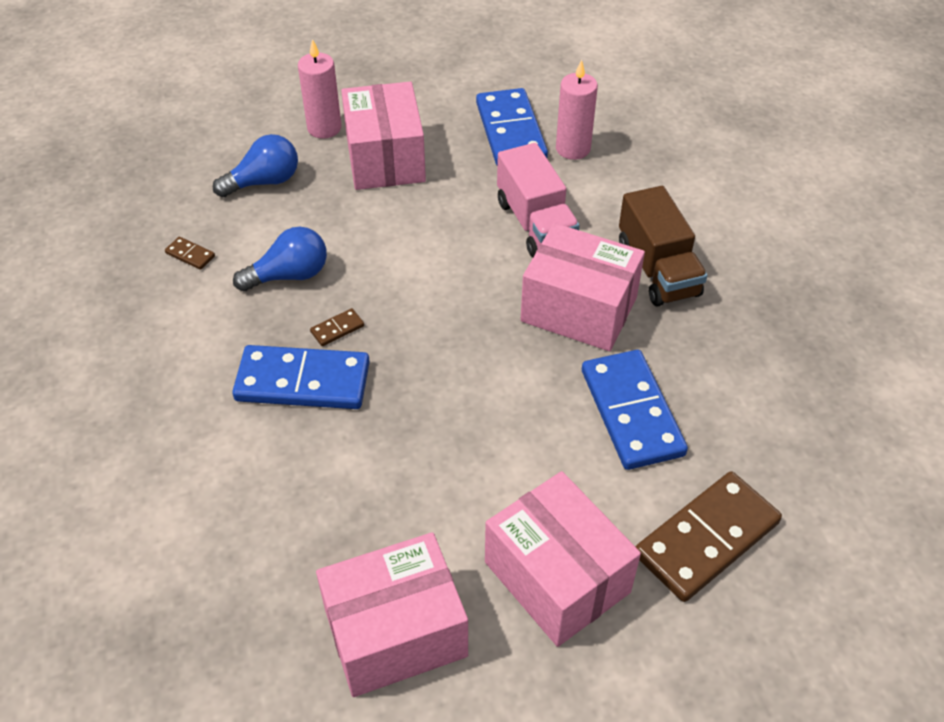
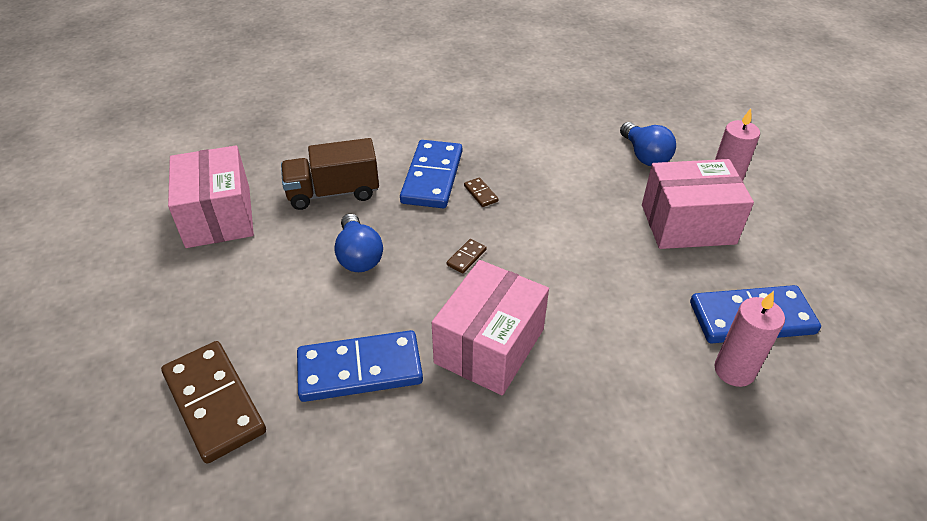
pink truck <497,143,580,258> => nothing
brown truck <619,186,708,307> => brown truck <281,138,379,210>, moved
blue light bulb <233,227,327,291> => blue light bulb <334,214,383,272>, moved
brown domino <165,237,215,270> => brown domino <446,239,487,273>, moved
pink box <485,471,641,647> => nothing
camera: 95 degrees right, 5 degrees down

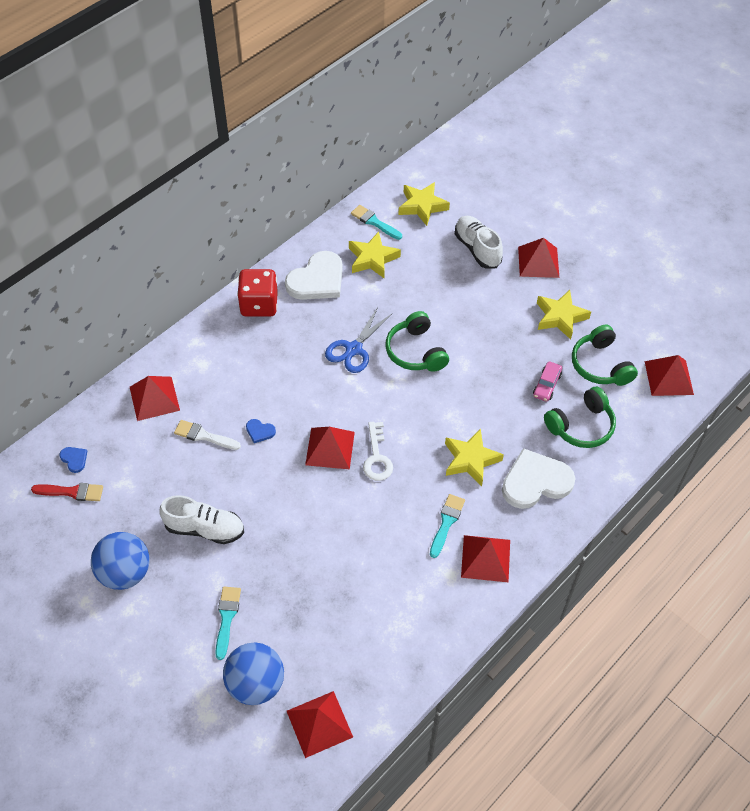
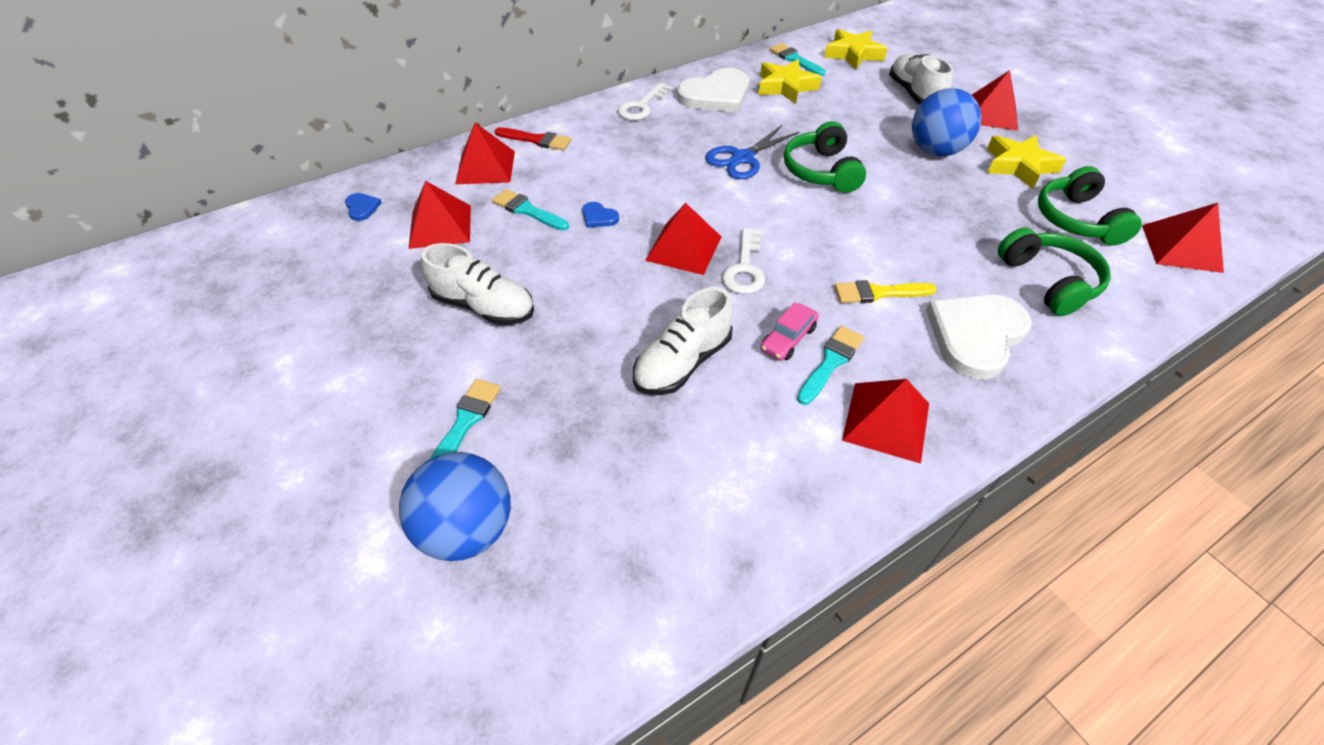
red dice <237,269,278,316> => white key <617,82,673,120>
pink car <533,362,562,402> => pink car <760,302,819,361>, moved
green headphones <544,387,616,448> => green headphones <998,228,1111,316>, 90 degrees counterclockwise
white brush <174,420,241,450> => turquoise brush <492,189,569,231>
yellow star <445,429,504,486> => yellow brush <835,280,937,303>
white heart <502,448,575,509> => white heart <926,294,1032,379>, 45 degrees counterclockwise
red brush <31,483,103,501> => red brush <494,127,571,150>, moved
blue ball <91,532,150,590> => blue ball <912,88,982,156>, moved
red pyramid <287,691,353,758> => red pyramid <409,181,471,249>, moved
nothing => white shoe <633,287,733,395>
camera: 15 degrees right, 5 degrees down

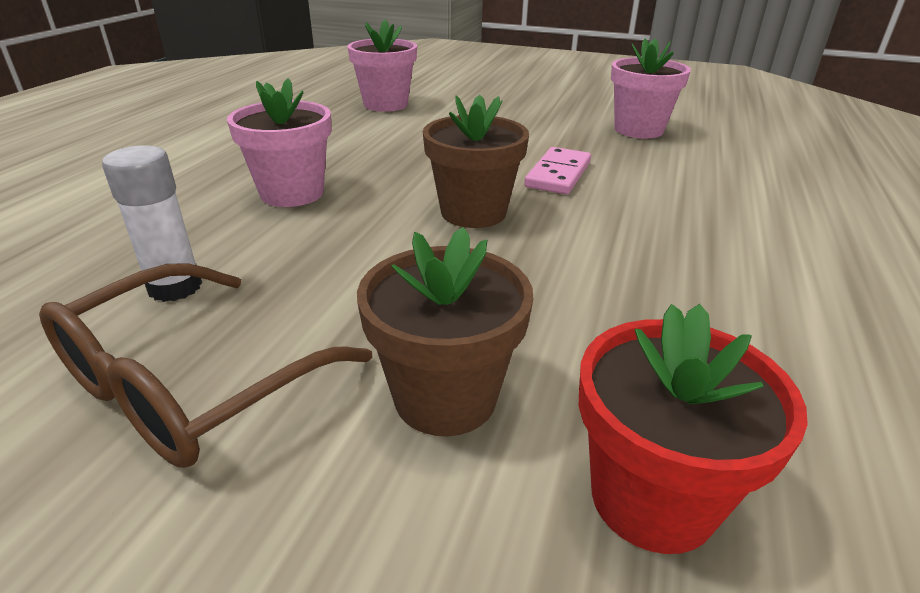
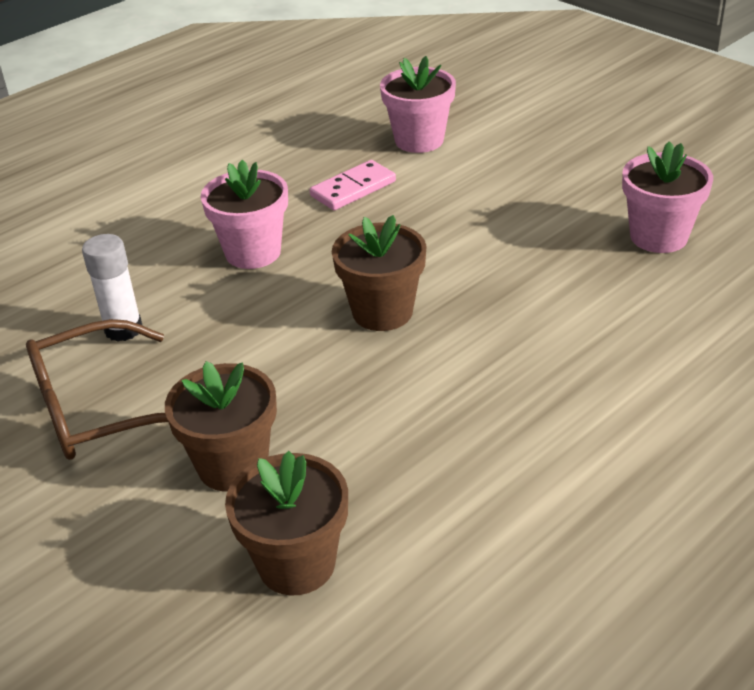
pink domino <524,147,591,194> => pink domino <310,160,396,210>, moved
red flower pot <579,304,808,554> => brown flower pot <225,451,348,595>
camera: 30 degrees right, 5 degrees up

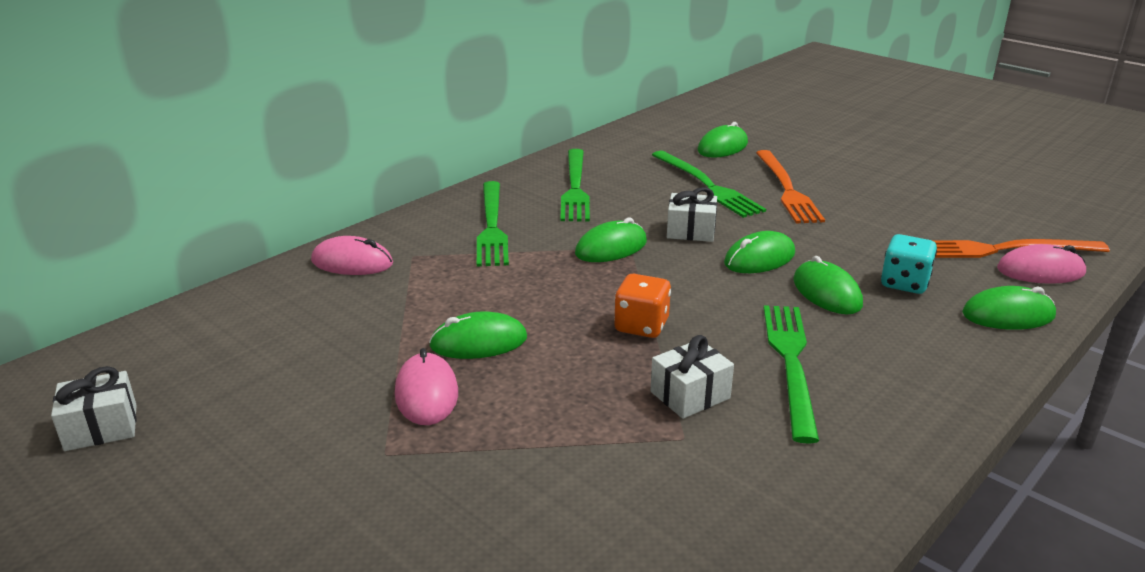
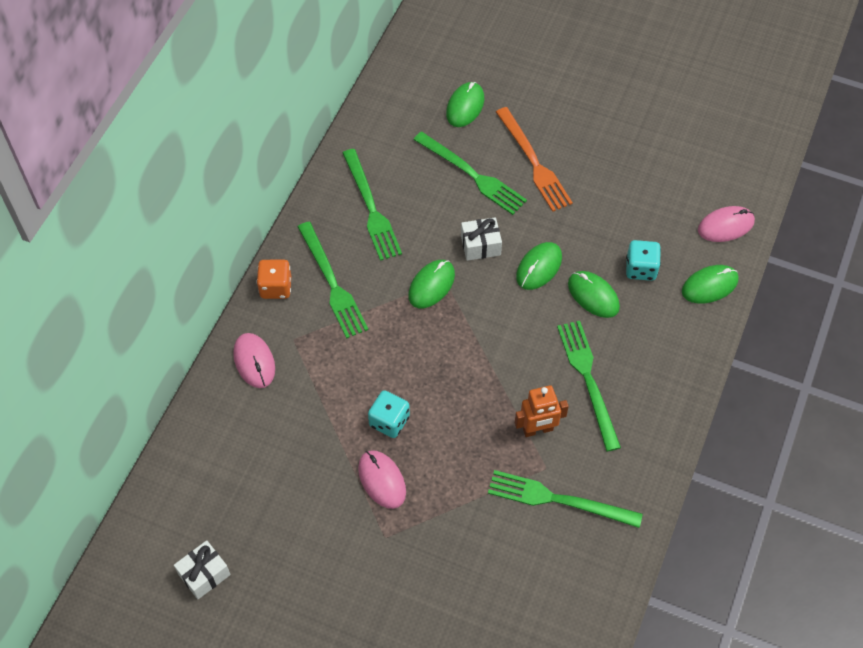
pink mouse <311,236,393,275> => pink mouse <233,333,275,388>, 75 degrees clockwise
orange fork <932,239,1110,258> => nothing
orange dice <614,274,671,338> => orange dice <257,260,291,299>, moved
green mouse <429,311,527,359> => turquoise dice <368,390,410,438>
white gift <651,335,734,419> => orange robot <515,385,569,437>
nothing => green fork <488,470,643,528>
camera: 20 degrees left, 30 degrees up

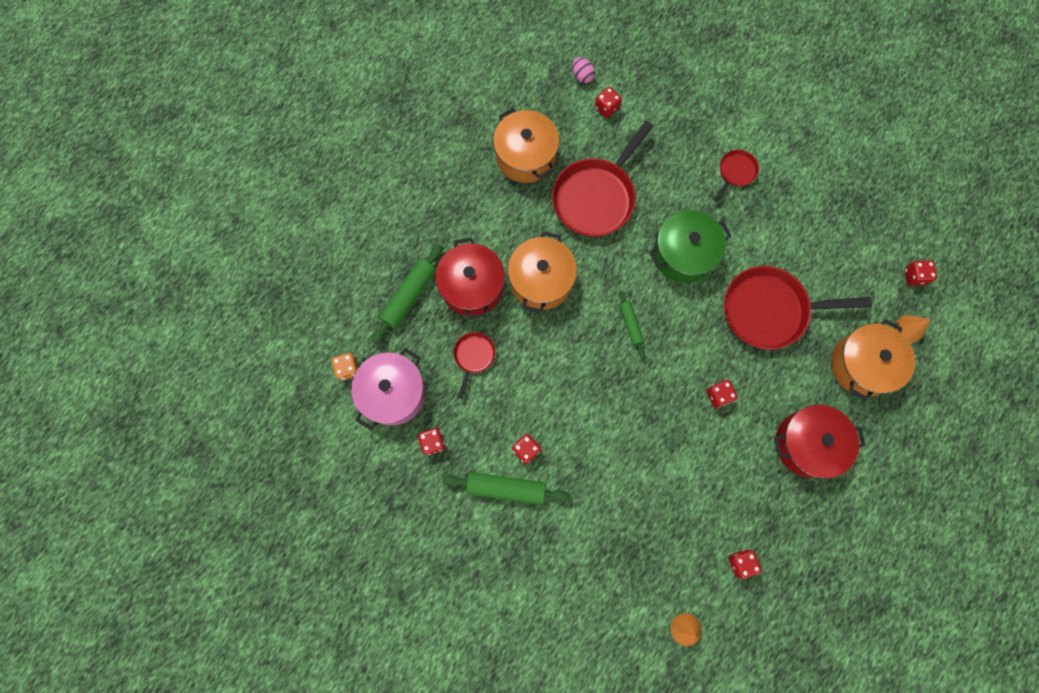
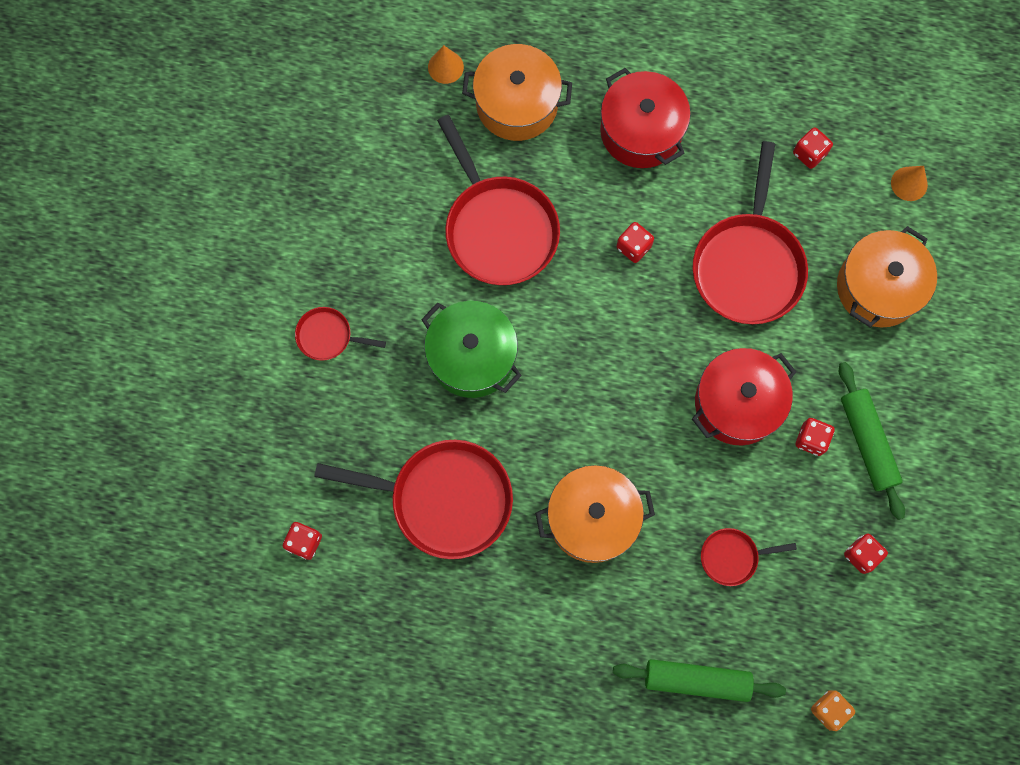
pink egg <572,57,595,83> => nothing
orange pot <493,108,559,183> => orange pot <837,226,937,327>, moved
red pot <435,237,505,320> => red pot <692,348,796,445>, moved
red dice <905,260,937,286> => nothing
green rolling pin <619,290,645,357> => nothing
pink pot <351,348,426,431> => nothing
nothing => red pan <692,141,808,324>
camera: 115 degrees left, 0 degrees up

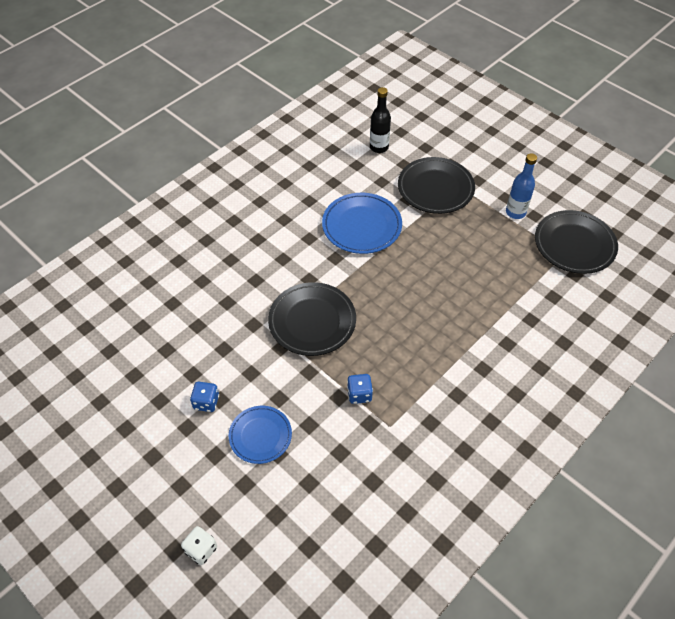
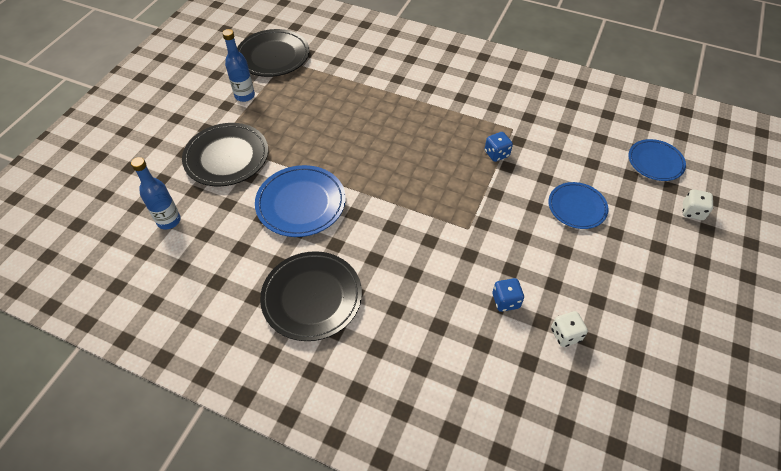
black bottle <370,87,391,153> => blue bottle <131,157,181,230>
black plate <268,282,356,356> => black plate <260,251,362,341>, moved
blue dice <190,382,219,412> => blue dice <492,278,524,312>, moved
nothing => blue plate <628,139,686,181>
nothing => white dice <551,311,588,347>
camera: 110 degrees left, 0 degrees up

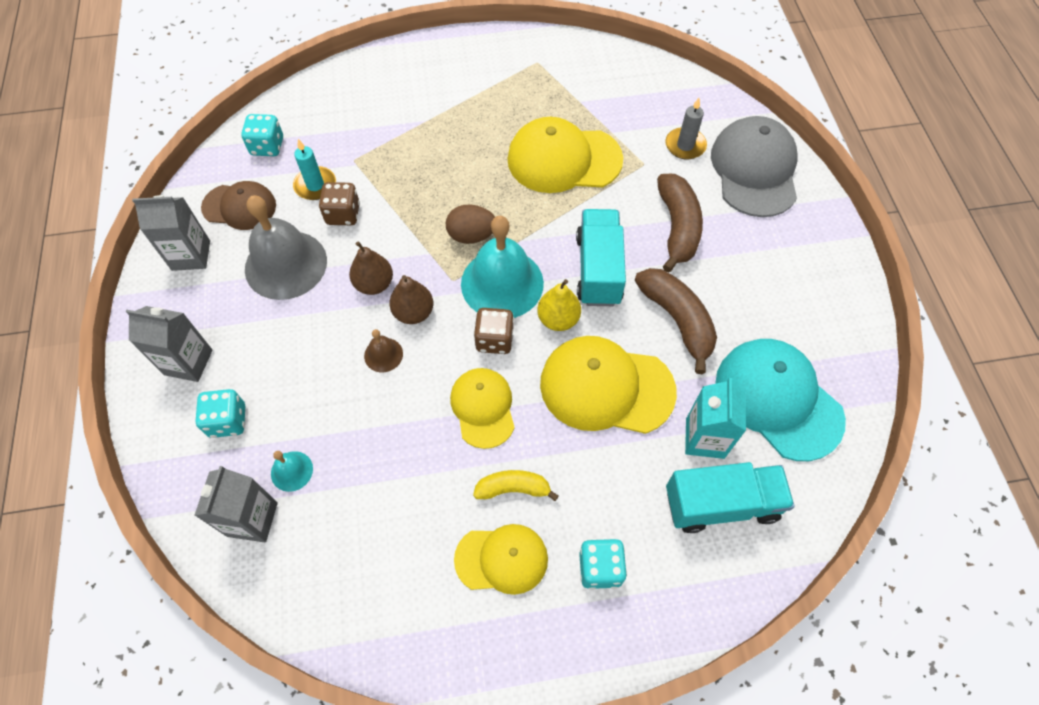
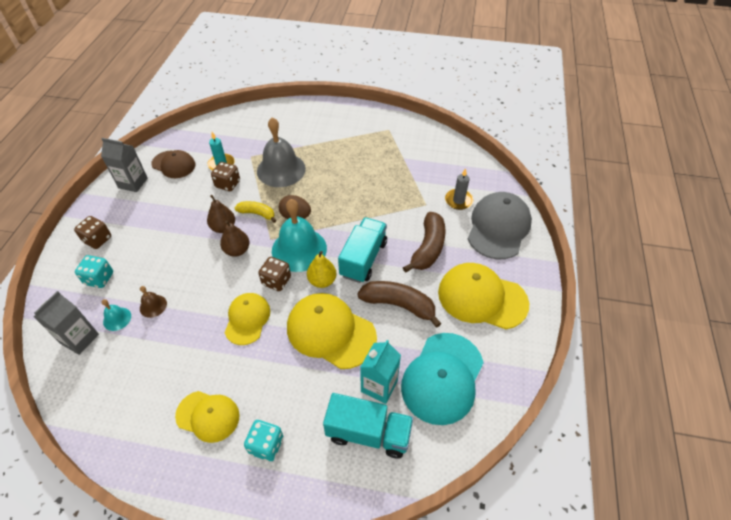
turquoise dice <241,114,283,156> => nothing
yellow cap <507,117,623,193> => yellow cap <438,263,529,329>, moved
grey bell <245,195,327,300> => grey bell <257,117,306,187>, moved
brown banana <635,268,717,374> => brown banana <357,281,442,328>, 60 degrees counterclockwise
grey carton <126,306,213,382> => brown dice <74,216,111,249>
brown bell <364,329,403,372> => brown bell <140,286,167,318>, moved
turquoise cap <716,339,846,461> => turquoise cap <401,333,484,425>, 135 degrees counterclockwise
yellow banana <473,470,559,501> => yellow banana <235,201,276,223>, moved
camera: 20 degrees right, 10 degrees down

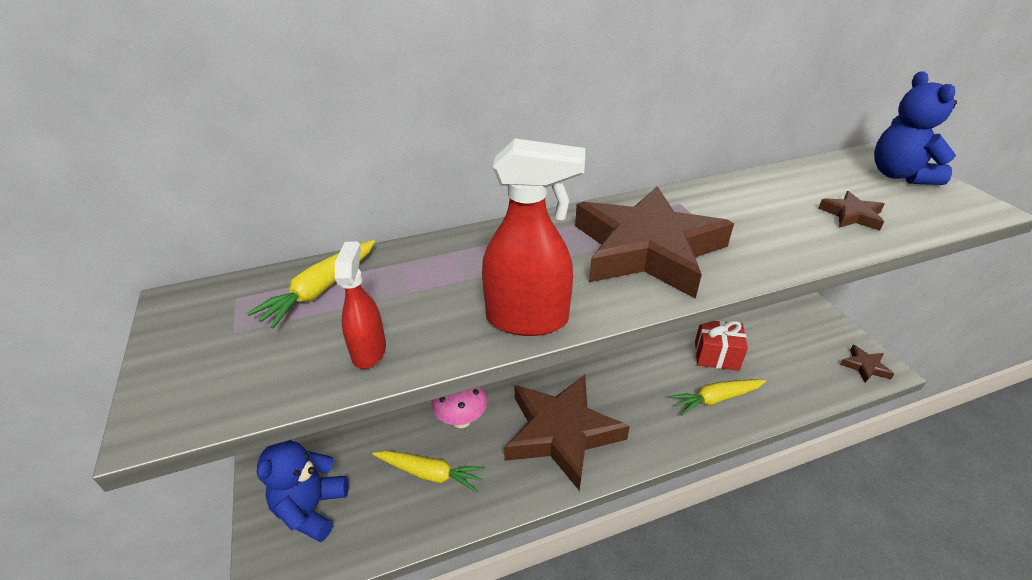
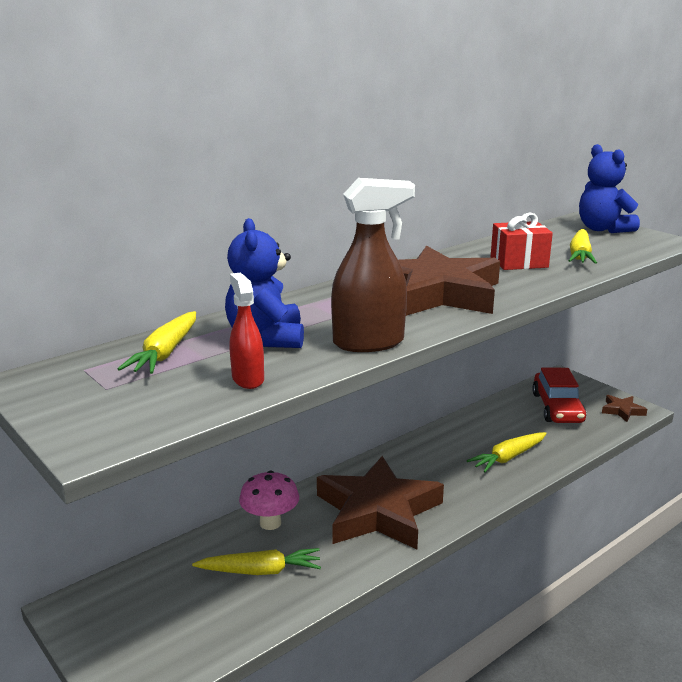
red spray bottle <482,138,585,336> => brown spray bottle <331,178,415,352>
brown star <819,191,885,231> => yellow carrot <569,229,597,264>
red gift <695,321,748,371> => red gift <490,213,553,270>, moved
blue teddy bear <257,440,349,542> => blue teddy bear <225,218,304,348>, moved
nothing => red car <532,368,586,423>
camera: 20 degrees left, 15 degrees down

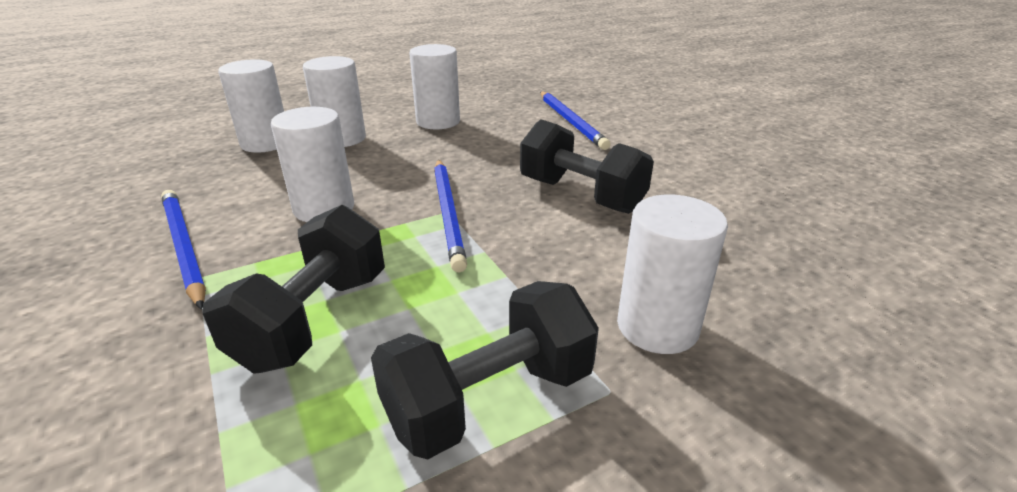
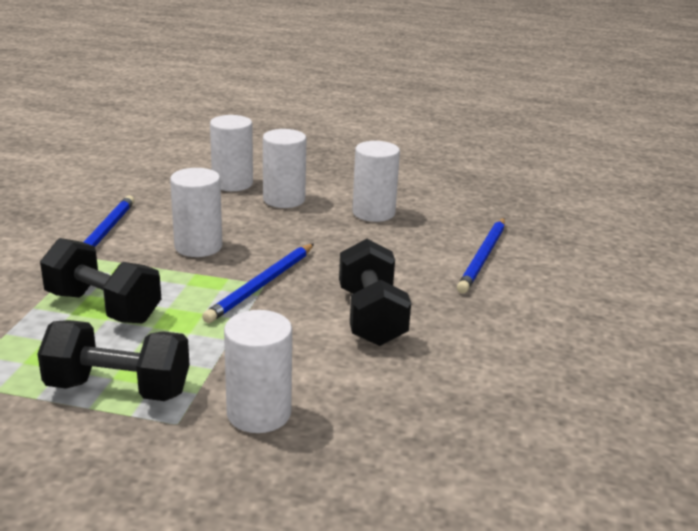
black dumbbell <203,205,385,374> => black dumbbell <40,238,161,323>, 60 degrees clockwise
camera: 40 degrees right, 5 degrees down

